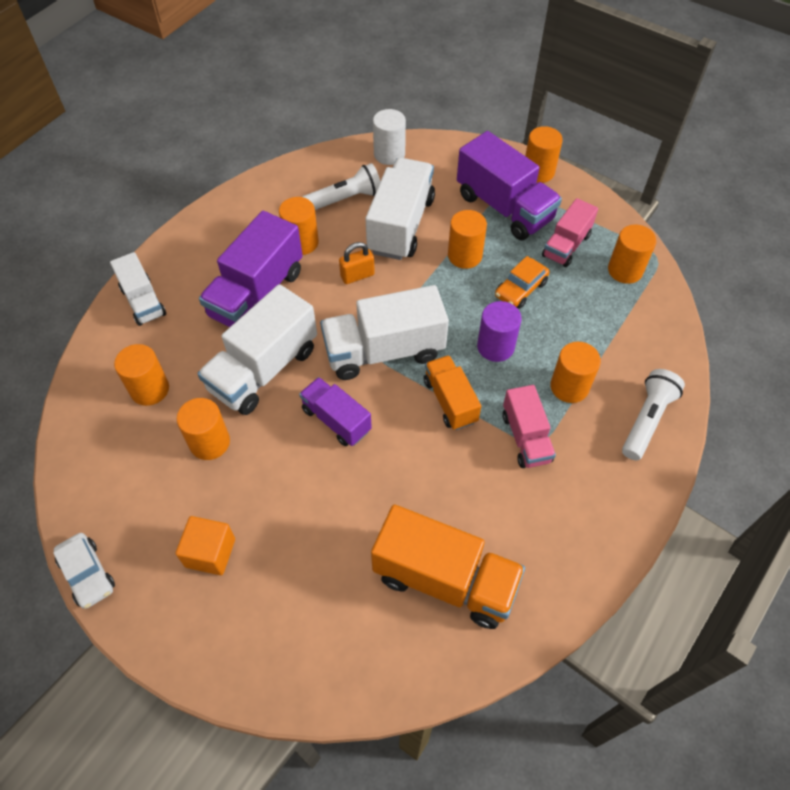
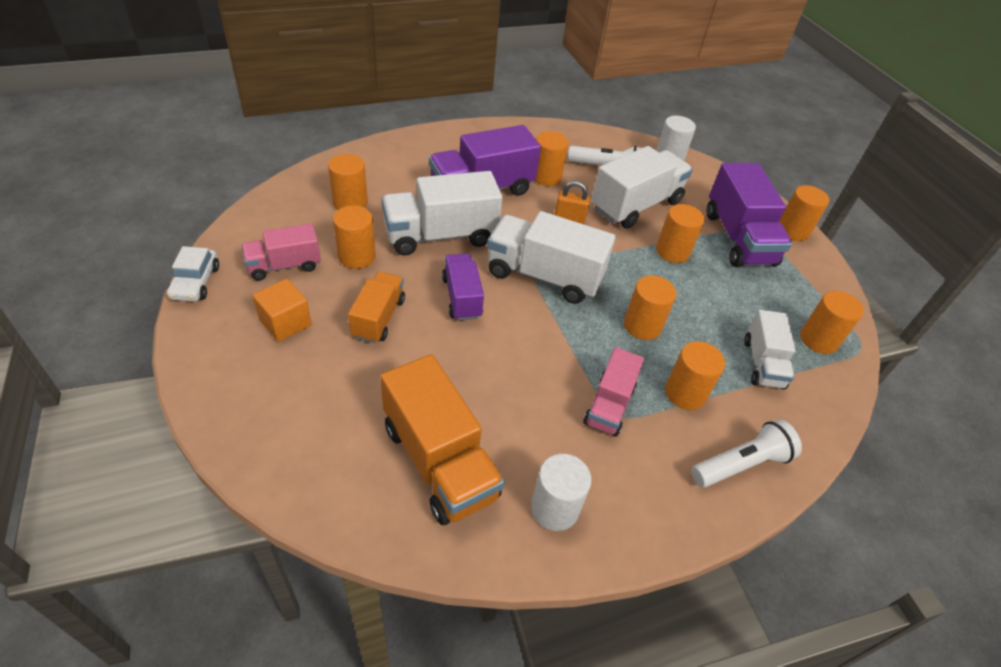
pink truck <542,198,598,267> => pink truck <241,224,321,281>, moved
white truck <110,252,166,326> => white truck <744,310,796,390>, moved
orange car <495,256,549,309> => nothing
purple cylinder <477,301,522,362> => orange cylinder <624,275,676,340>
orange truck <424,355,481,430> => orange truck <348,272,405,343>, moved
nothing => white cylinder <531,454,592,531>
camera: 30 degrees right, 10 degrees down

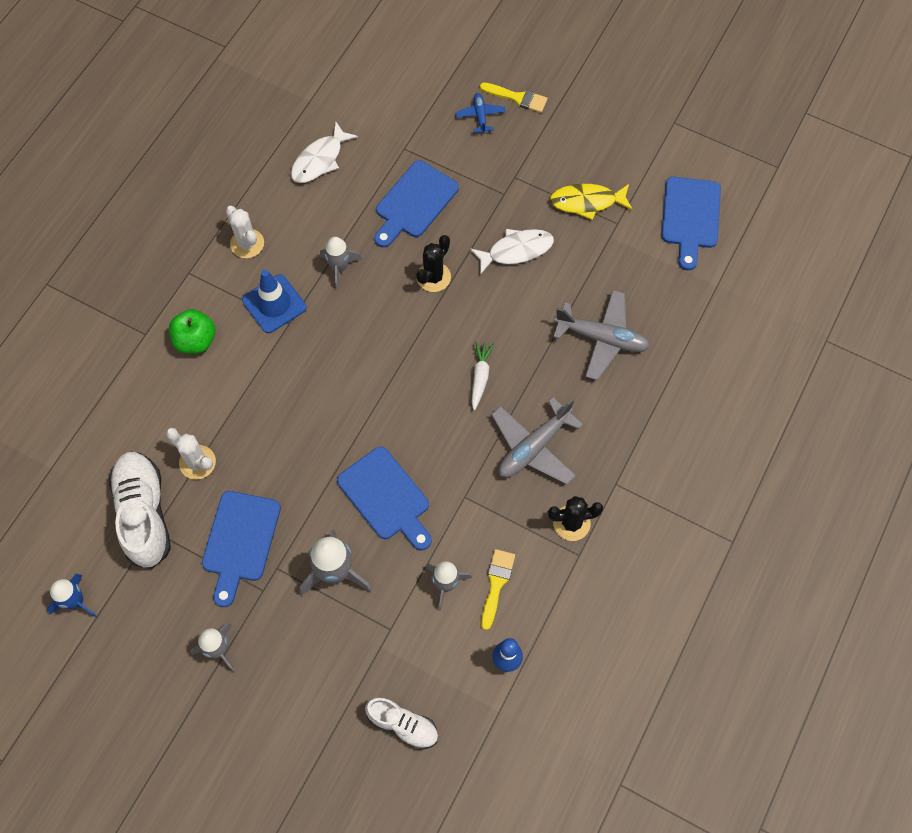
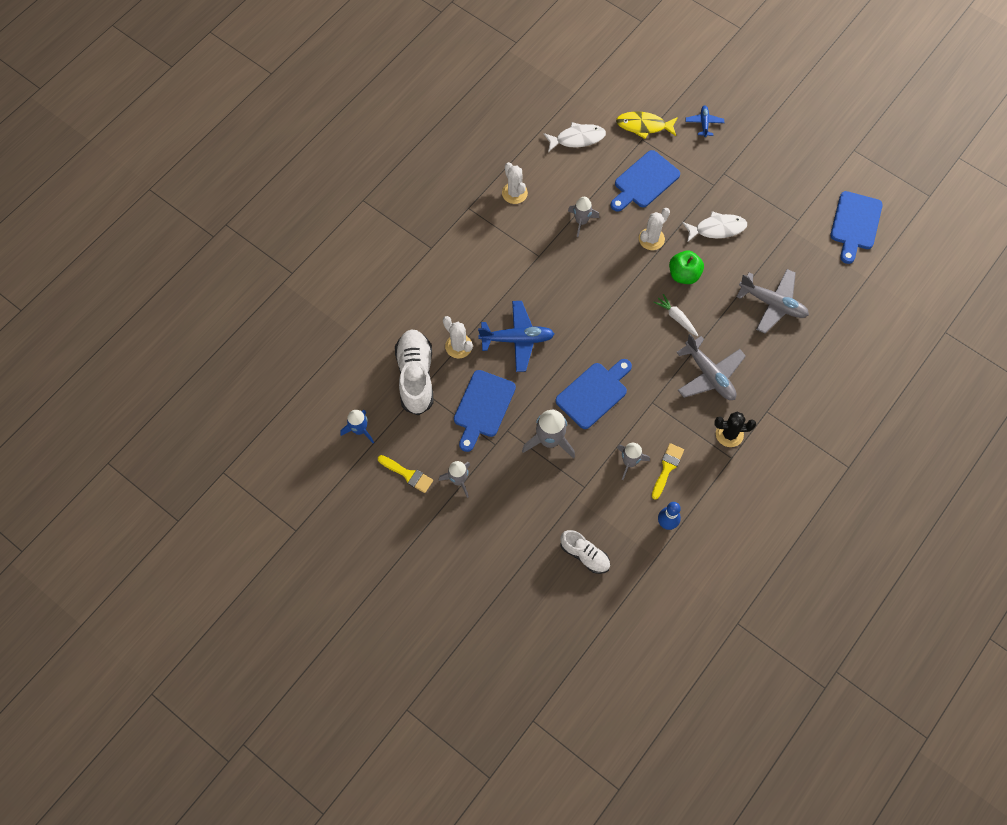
yellow brush <480,82,548,113> => yellow brush <378,455,433,493>, moved
white fish <291,122,358,183> => white fish <543,122,606,152>, 150 degrees counterclockwise
yellow fish <550,184,633,220> => yellow fish <616,111,678,139>, moved
black cactus <416,235,451,292> => white cactus <639,208,670,250>
blue traffic cone <242,270,306,333> => nothing
green apple <169,309,215,354> => green apple <669,251,704,284>, moved
white carrot <472,341,494,411> => white carrot <653,294,699,336>, 60 degrees counterclockwise
grey plane <491,397,583,485> => grey plane <676,334,746,400>, 90 degrees counterclockwise
blue cutting board <337,446,432,551> => blue cutting board <556,359,632,429>, 105 degrees counterclockwise
nothing => blue plane <478,301,554,372>
camera: 10 degrees right, 0 degrees up

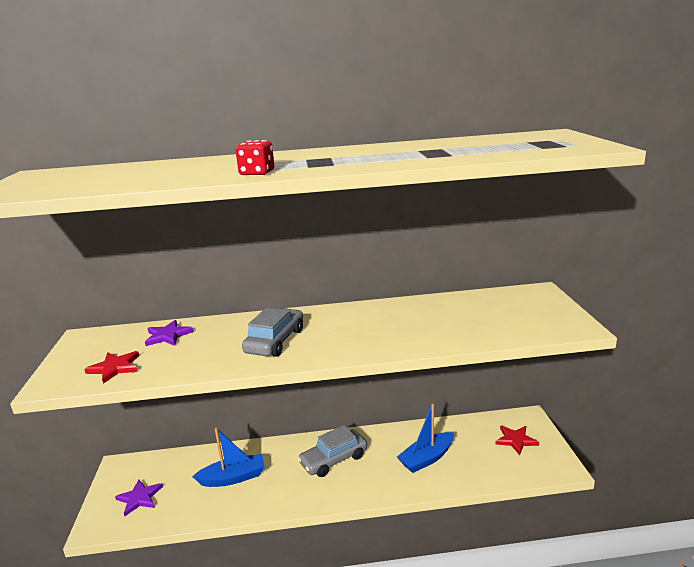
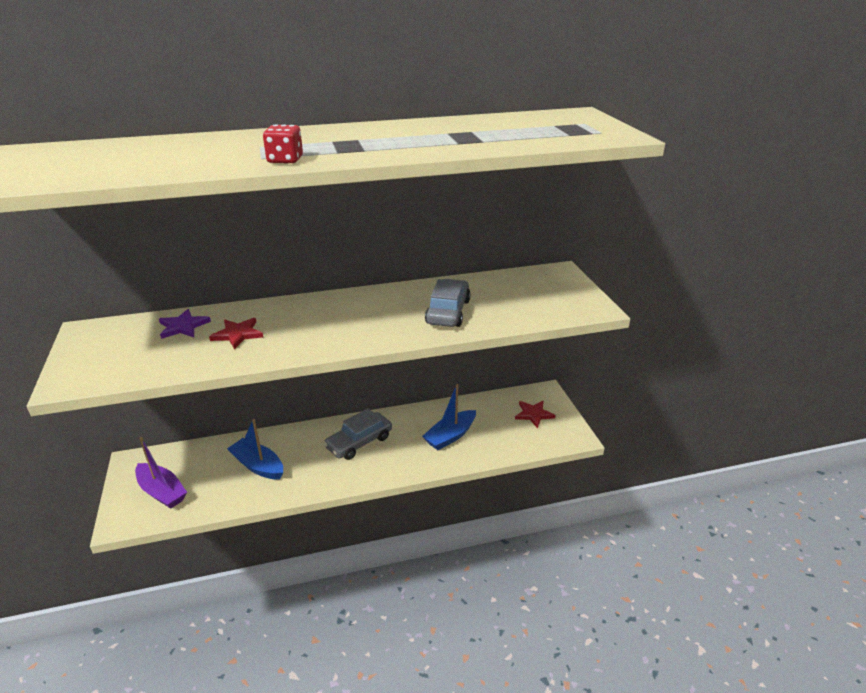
grey car <242,308,303,357> => grey car <425,279,471,327>, moved
red star <84,351,139,384> => red star <209,318,263,349>, moved
blue boat <192,428,265,487> => blue boat <227,419,283,480>, 120 degrees counterclockwise
purple star <115,479,163,516> => purple boat <135,437,187,509>
camera: 10 degrees left, 10 degrees up

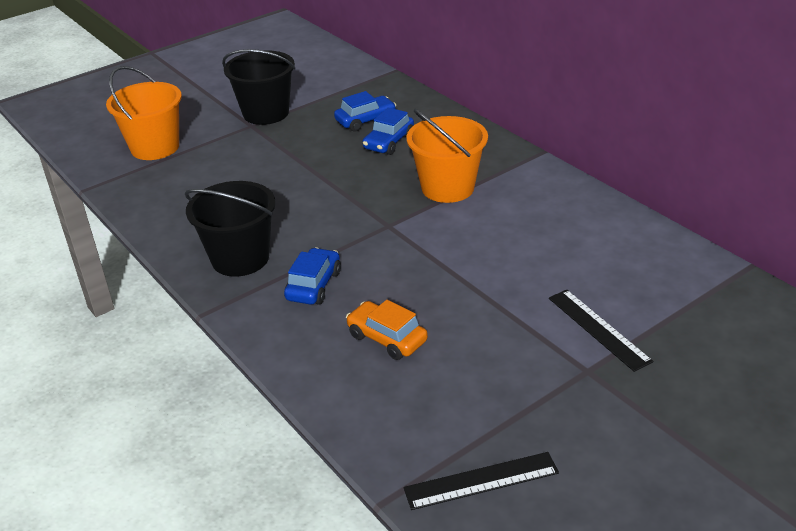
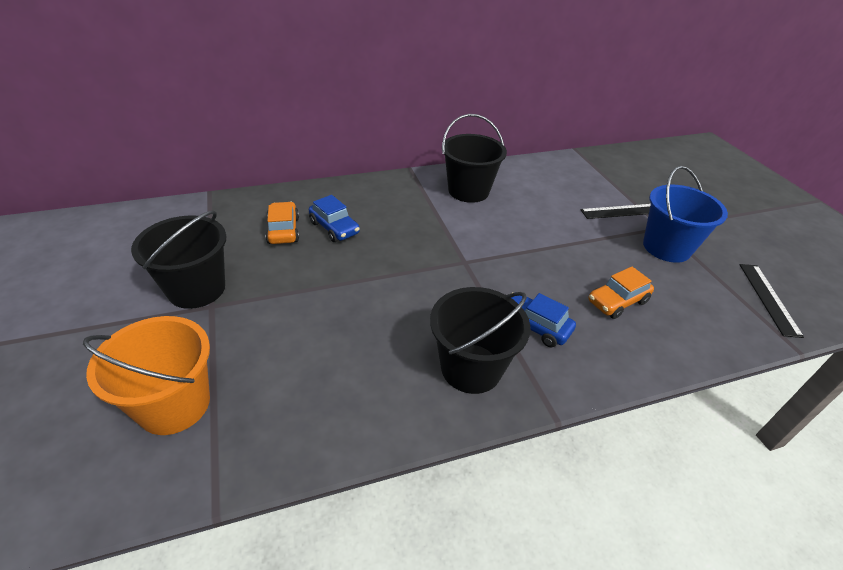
blue car <334,91,396,132> => orange car <265,202,299,244>
orange bucket <407,109,488,203> => nothing
nothing => black bucket <442,114,507,203>
nothing => blue bucket <643,166,728,263>
camera: 75 degrees left, 5 degrees up

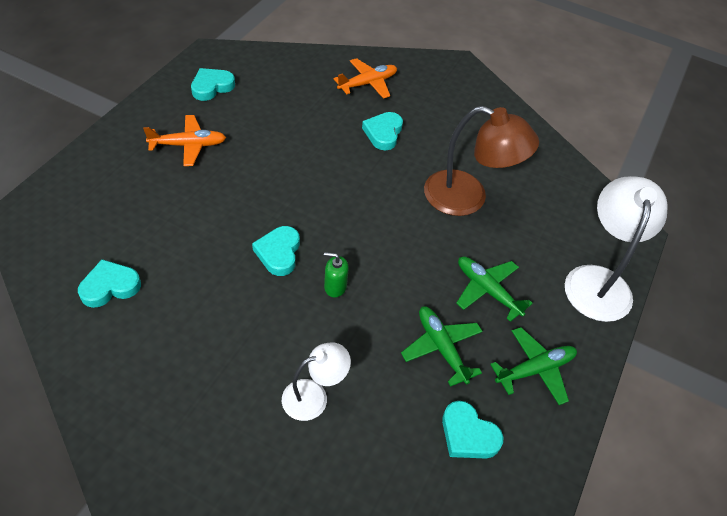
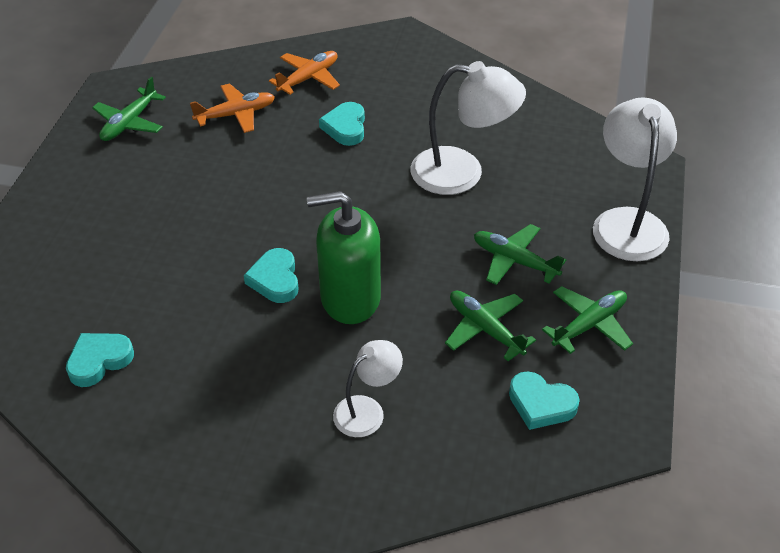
turquoise heart <191,68,235,101> => green plane <92,77,166,141>
brown lamp <424,106,539,216> => white lamp <411,61,526,195>
orange plane <143,115,226,166> => orange plane <190,84,275,133>, moved
green soap dispenser <324,252,349,297> => green soap dispenser <307,191,381,324>, x2.36
camera: 10 degrees left, 5 degrees down

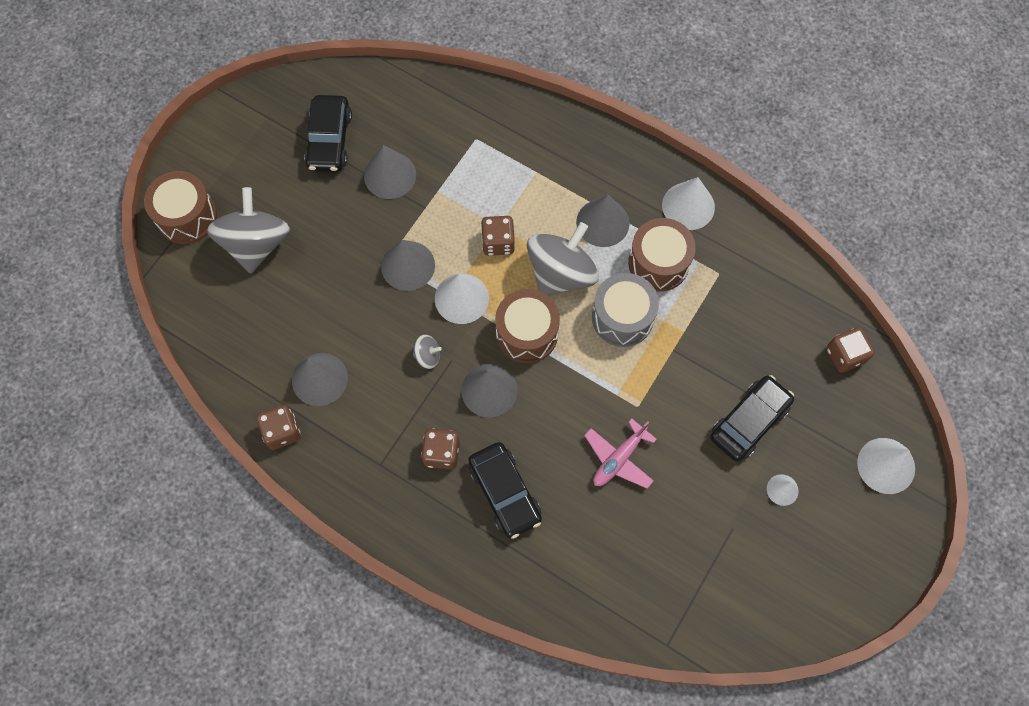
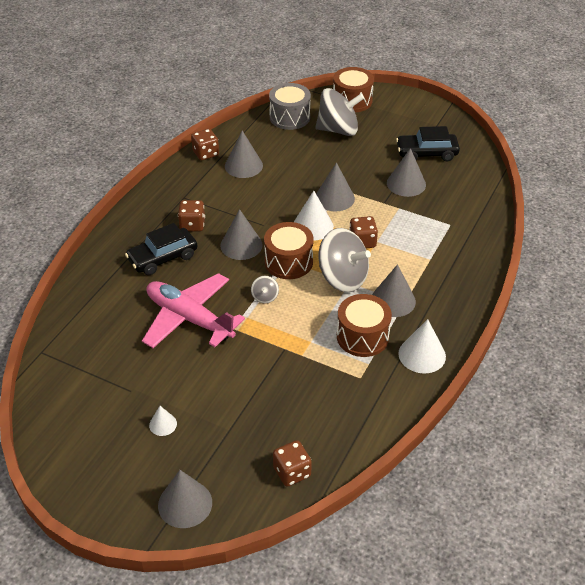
grey drum <592,273,659,347> => grey drum <269,83,311,130>, moved
grey spinning top <413,334,442,369> => grey spinning top <251,276,279,304>, moved
black car <710,375,794,461> => nothing
pink plane <584,419,657,489> => pink plane <142,273,245,348>, x1.78
white cone <857,438,915,494> => grey cone <158,470,212,528>
camera: 85 degrees right, 25 degrees down

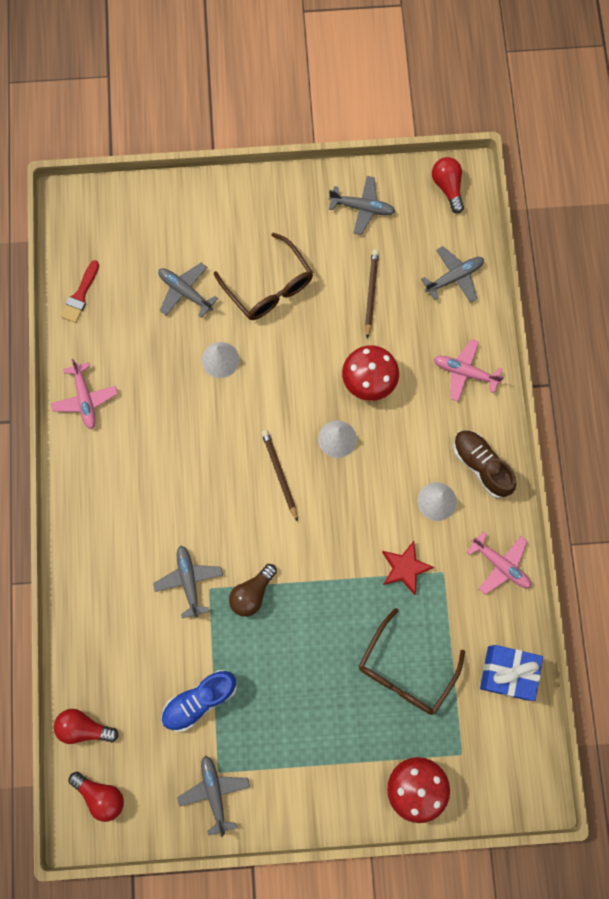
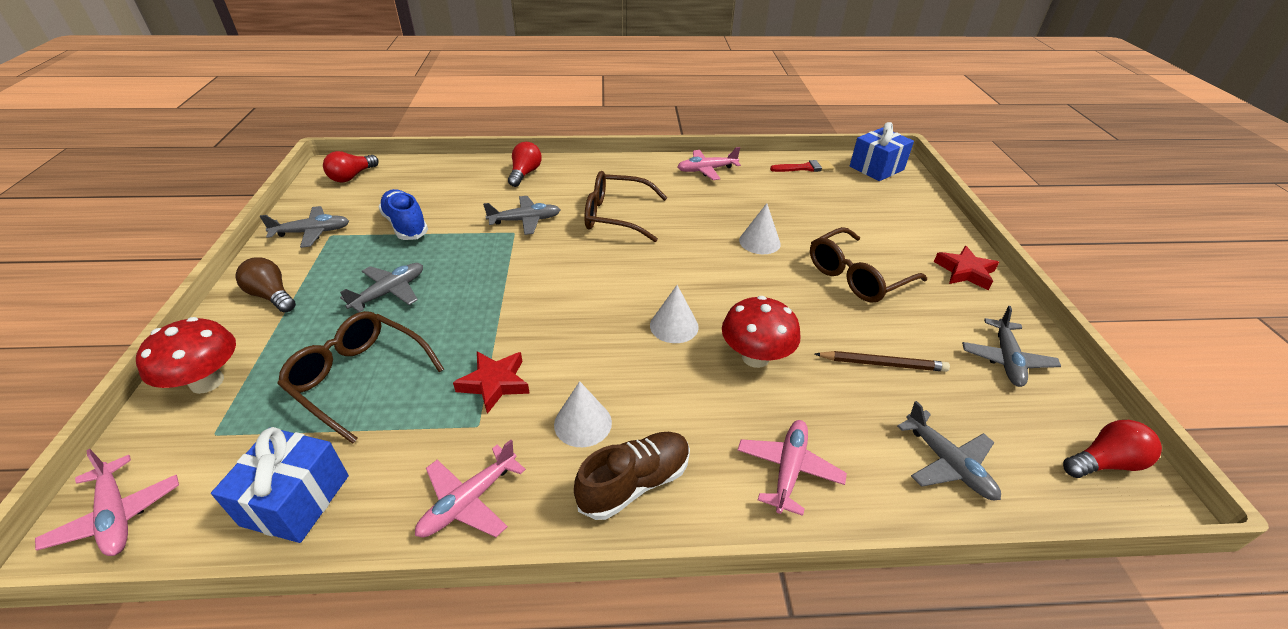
red brush <61,260,99,323> => red brush <770,160,834,172>, 150 degrees clockwise
grey plane <158,263,218,318> => grey plane <340,263,423,312>, moved
brown pencil <261,430,298,522> => nothing
brown light bulb <229,564,277,617> => brown light bulb <236,258,296,313>, moved
red light bulb <54,709,119,744> => red light bulb <508,142,542,187>, moved
nothing => blue gift <850,122,914,181>
nothing => brown glasses <584,171,667,242>
nothing => red star <934,246,999,290>
nothing => pink plane <35,449,179,556>
camera: 90 degrees right, 35 degrees down

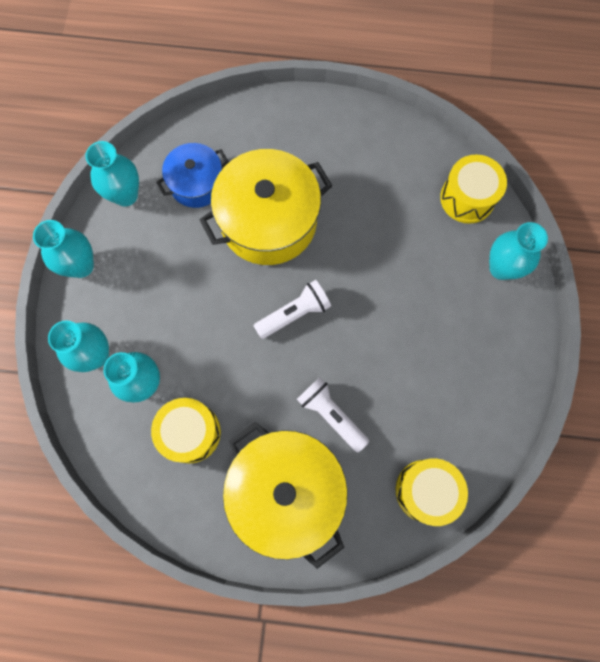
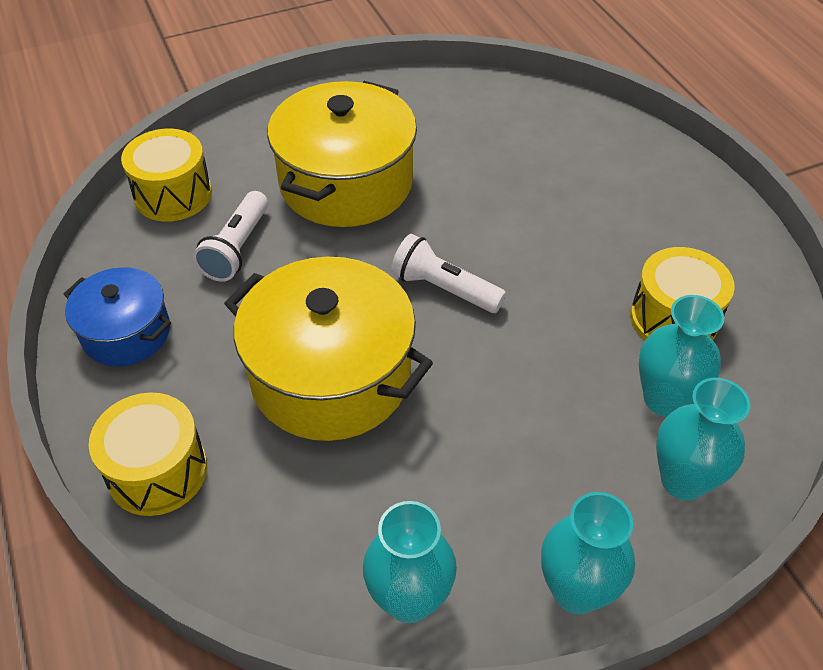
blue pot <156,143,229,208> => blue pot <64,267,171,366>, moved
turquoise vase <489,222,548,280> => nothing
white flashlight <297,377,369,452> => white flashlight <193,191,268,282>, moved
yellow pot <223,422,348,569> => yellow pot <267,81,417,227>, moved
yellow drum <396,459,468,526> => yellow drum <89,393,207,516>, moved
camera: 120 degrees left, 25 degrees down

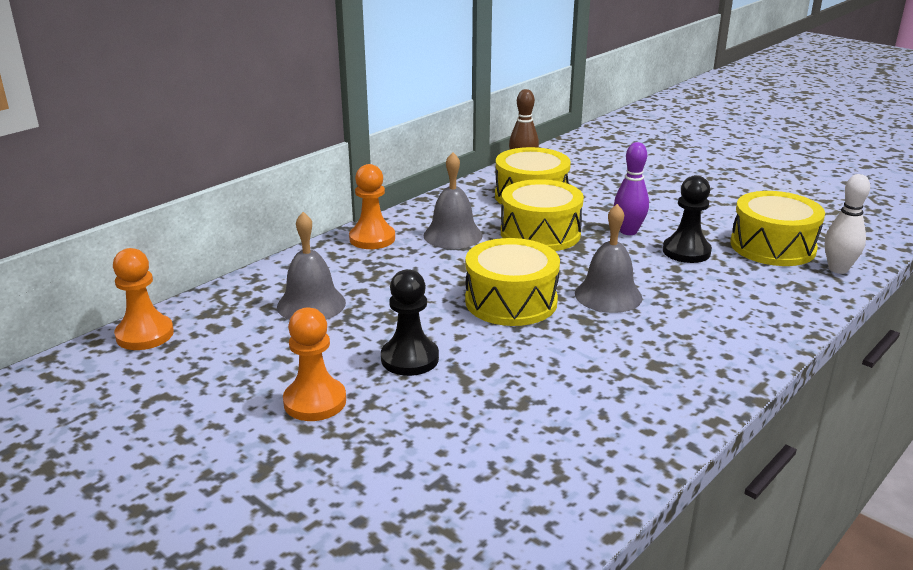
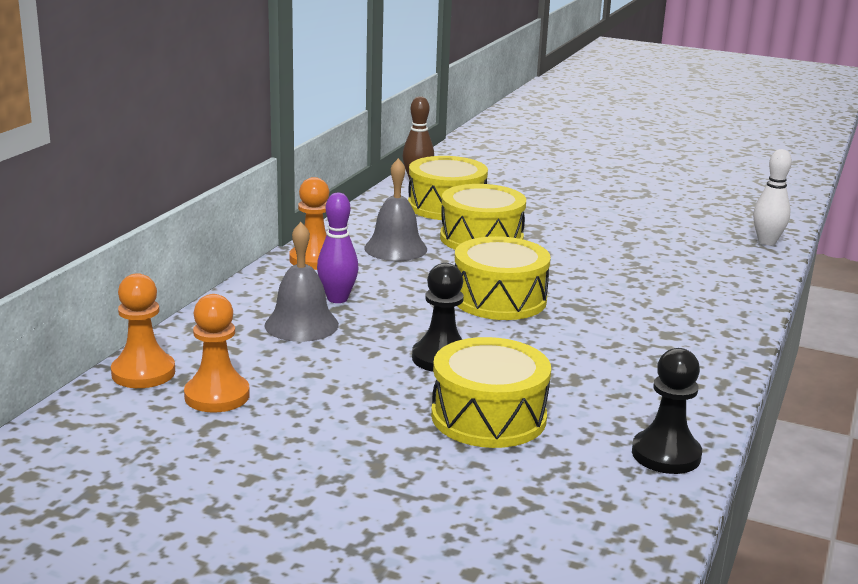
purple bowling pin <614,142,649,235> => purple bowling pin <317,193,359,303>, moved
black pawn <663,175,712,263> => black pawn <632,348,702,474>, moved
yellow drum <730,191,825,266> => yellow drum <431,337,551,448>, moved
grey bell <575,204,643,313> => nothing
orange pawn <283,308,346,421> => orange pawn <184,294,250,413>, moved
camera: 20 degrees left, 5 degrees down

